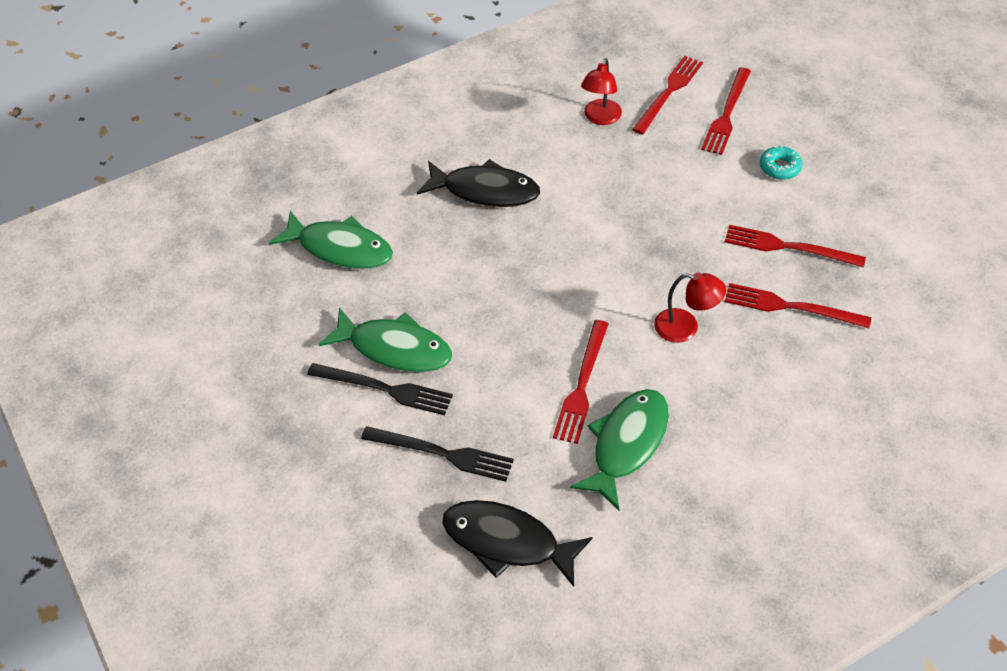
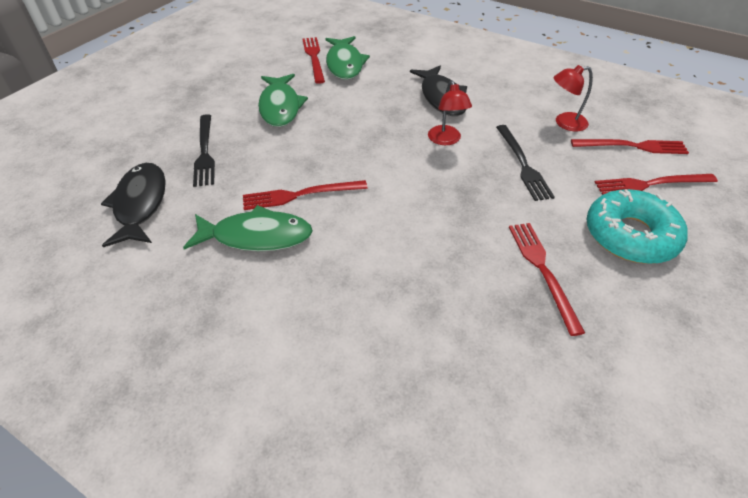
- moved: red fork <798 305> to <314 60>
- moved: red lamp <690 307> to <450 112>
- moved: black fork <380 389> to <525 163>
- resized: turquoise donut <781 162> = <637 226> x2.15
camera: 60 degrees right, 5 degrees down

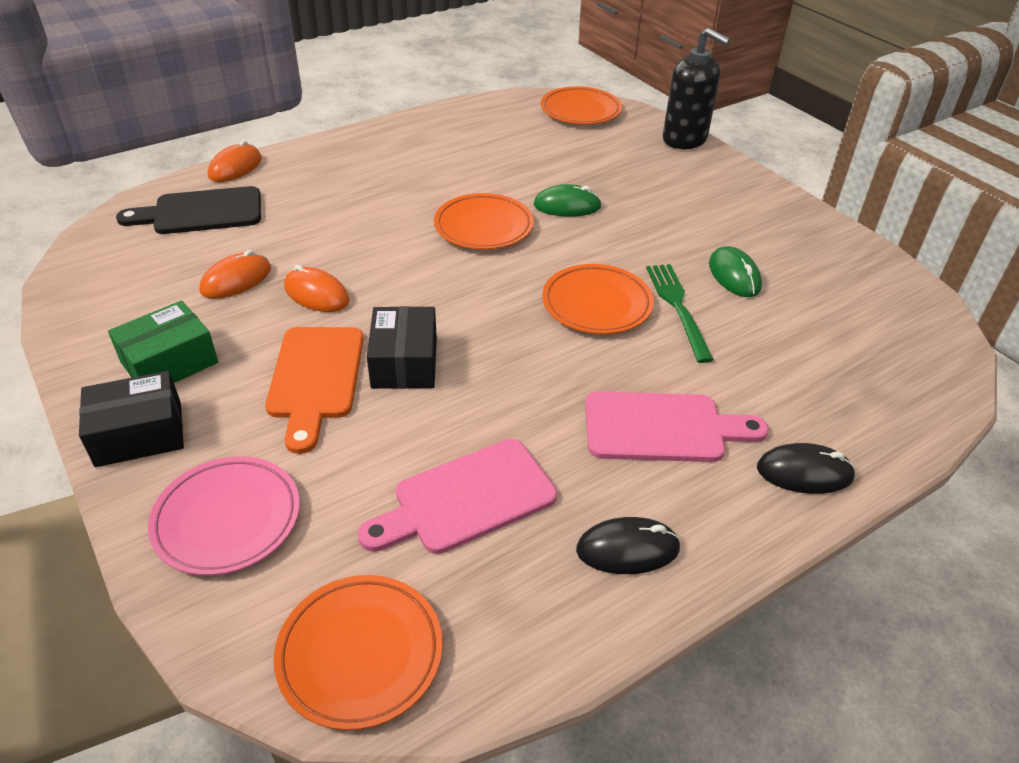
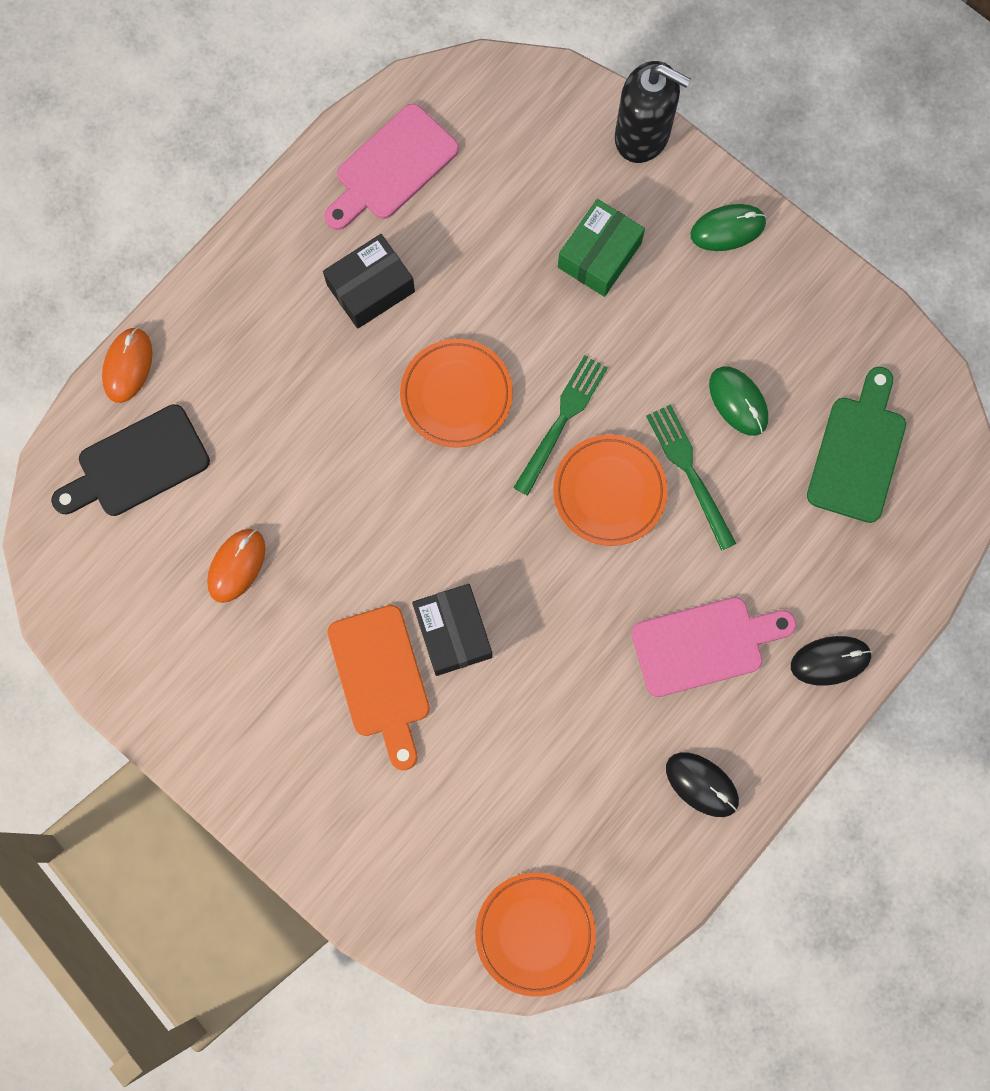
- moved: black box <131 419> to <369 281>
- moved: pink cutting board <457 496> to <391 167>
- added: green fork <560 425>
- moved: green box <163 342> to <601 248>
- turned: black mouse <628 545> = <702 784> 60 degrees clockwise
- moved: green mouse <568 200> to <728 227>
- added: green cutting board <856 445>
- removed: pink plate <224 516>
- removed: orange mouse <317 288>
- removed: orange plate <581 105>
camera: 15 degrees left, 35 degrees up

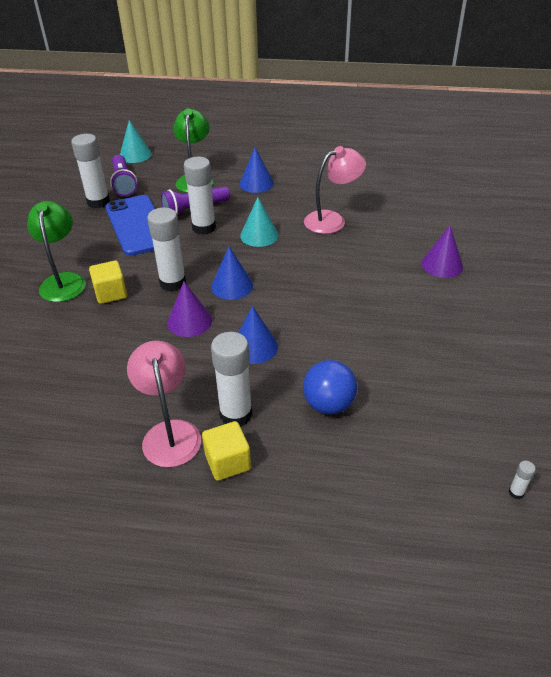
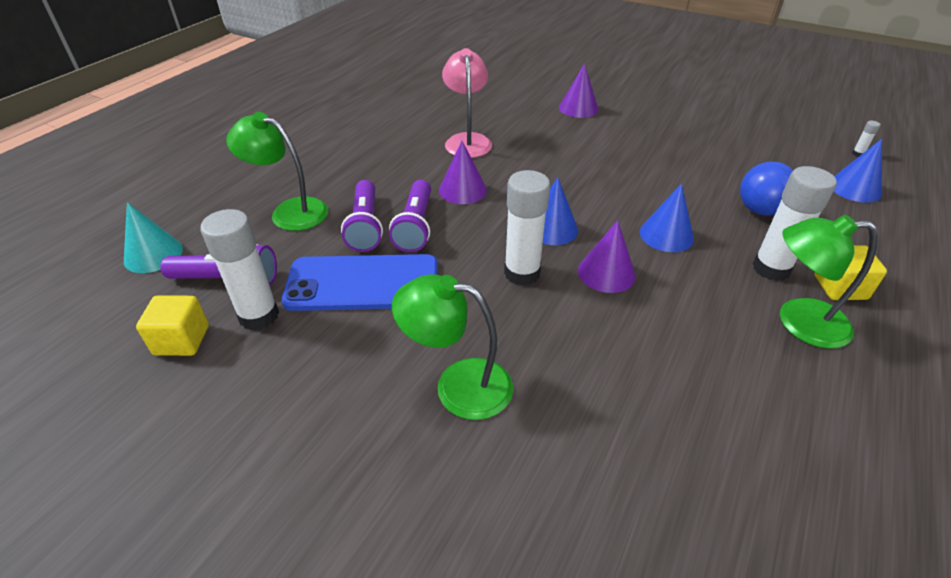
- moved: yellow cube <108 282> to <172 325>
- replaced: white glue stick <200 196> to purple flashlight <410 216>
- recoloured: turquoise cone <259 222> to purple cone <463 172>
- recoloured: pink lamp <164 403> to green lamp <829 282>
- moved: blue cone <256 170> to <858 171>
camera: 70 degrees left, 0 degrees up

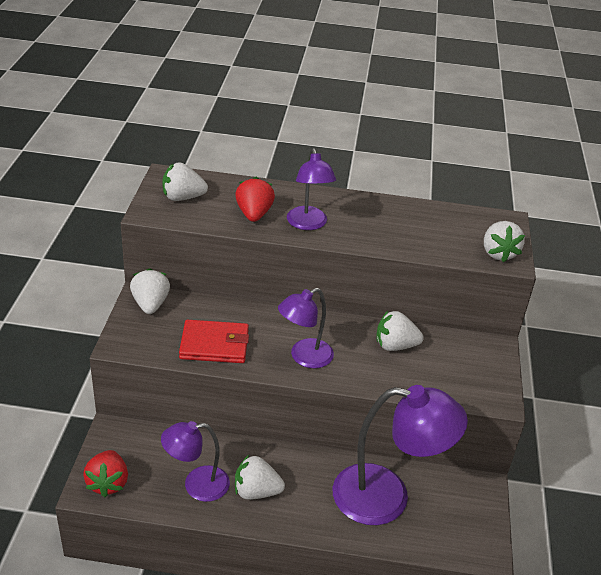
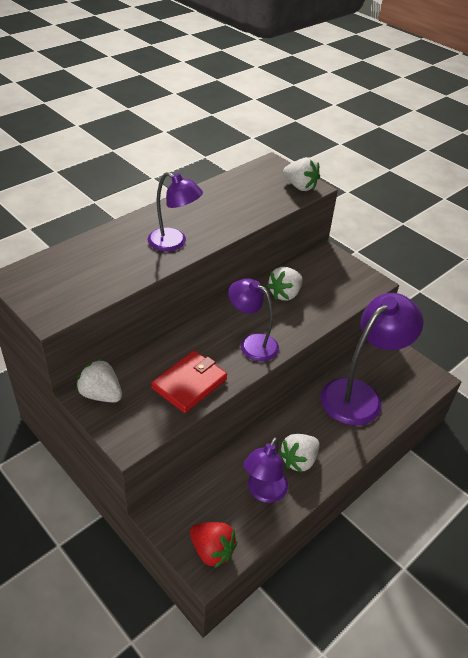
- turned: purple lamp <306 328> = <253 320> 120 degrees clockwise
- removed: white strawberry <185 181>
- removed: red strawberry <255 199>
camera: 50 degrees left, 5 degrees up

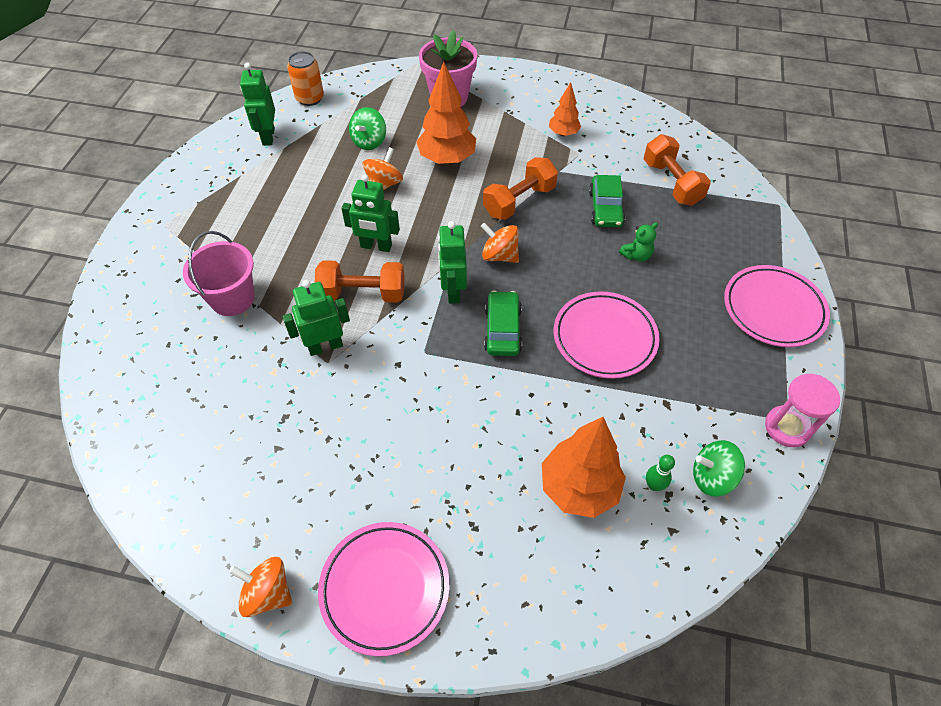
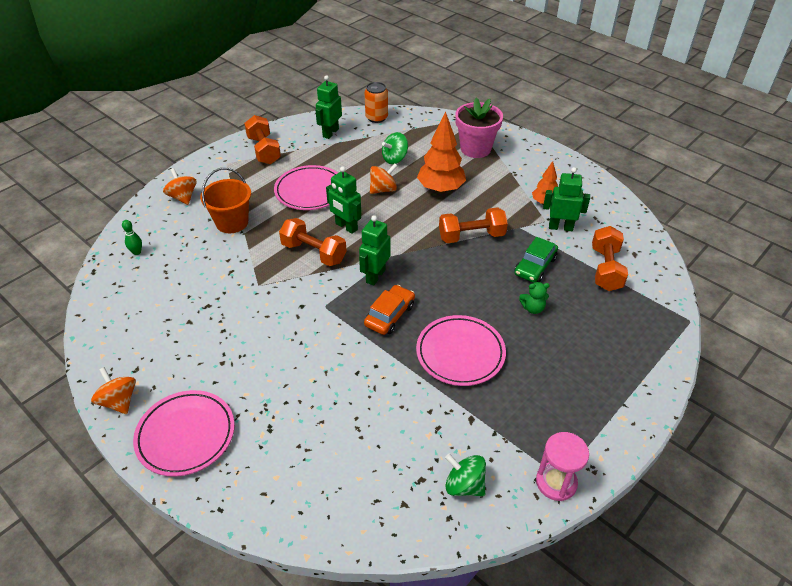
- moved: green bowling pin <660 473> to <132 237>
- moved: orange spinning top <499 243> to <180 186>
- recoloured: pink bucket <219 273> to orange bucket <225 200>
- added: orange dumbbell <262 140>
- moved: pink plate <777 306> to <306 187>
- recoloured: green car <503 323> to orange car <389 310>
- moved: green robot <316 318> to <566 199>
- removed: orange tree <584 467>
camera: 30 degrees right, 10 degrees down

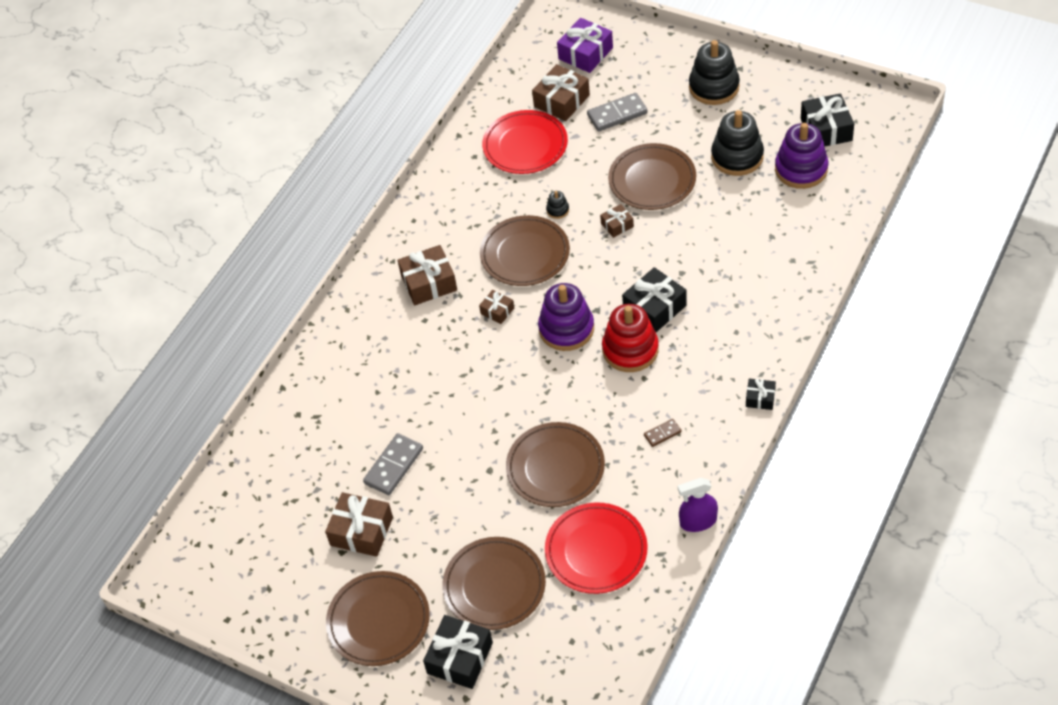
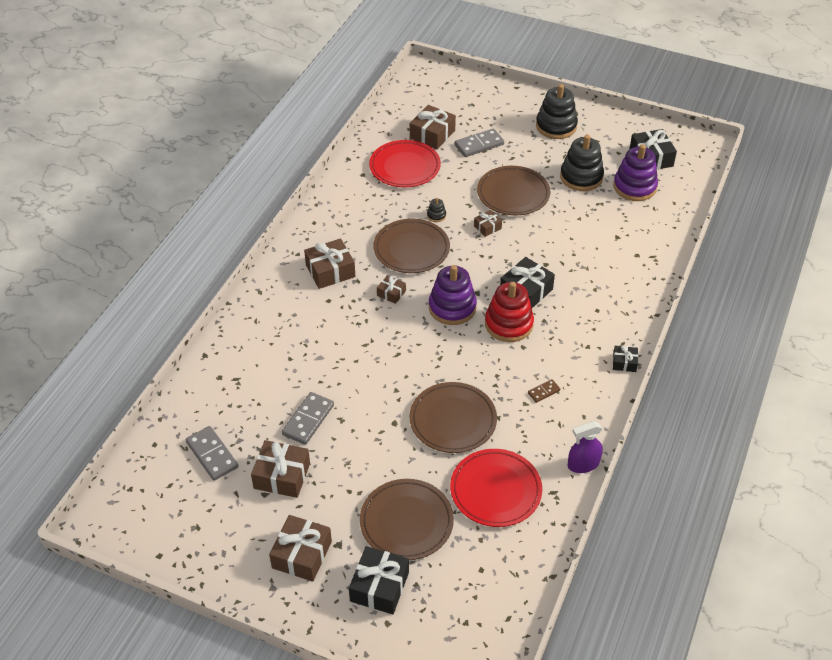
- added: grey domino <212 453>
- replaced: brown plate <378 618> to brown gift <300 548>
- removed: purple gift <585 45>
camera: 10 degrees left, 5 degrees down

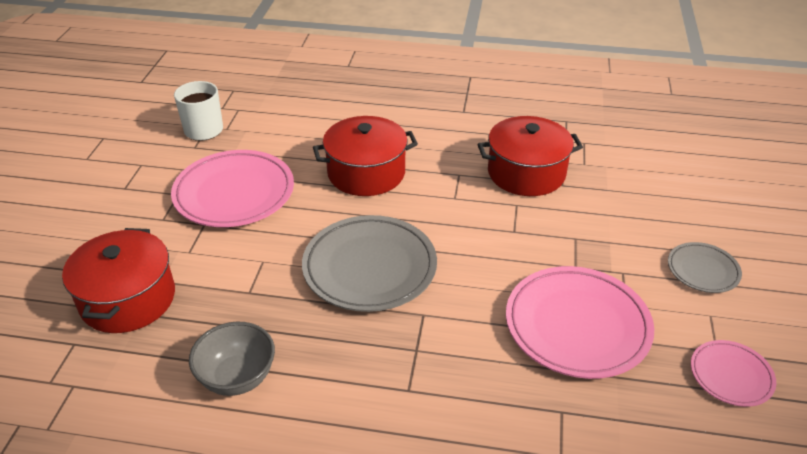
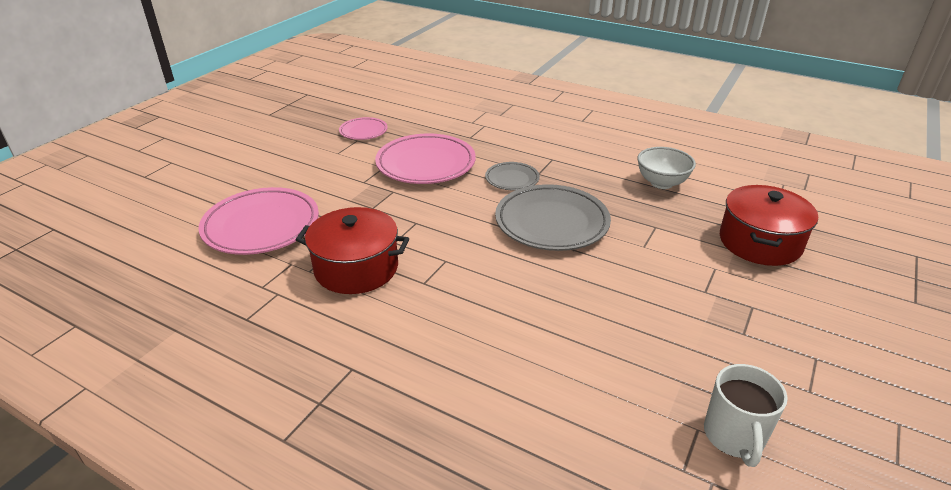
- moved: pink plate <232 188> to <258 221>
- moved: grey plate <705 267> to <512 176>
- recoloured: grey bowl <232 359> to white bowl <666 168>
- removed: red pot <365 156>
camera: 160 degrees left, 5 degrees down

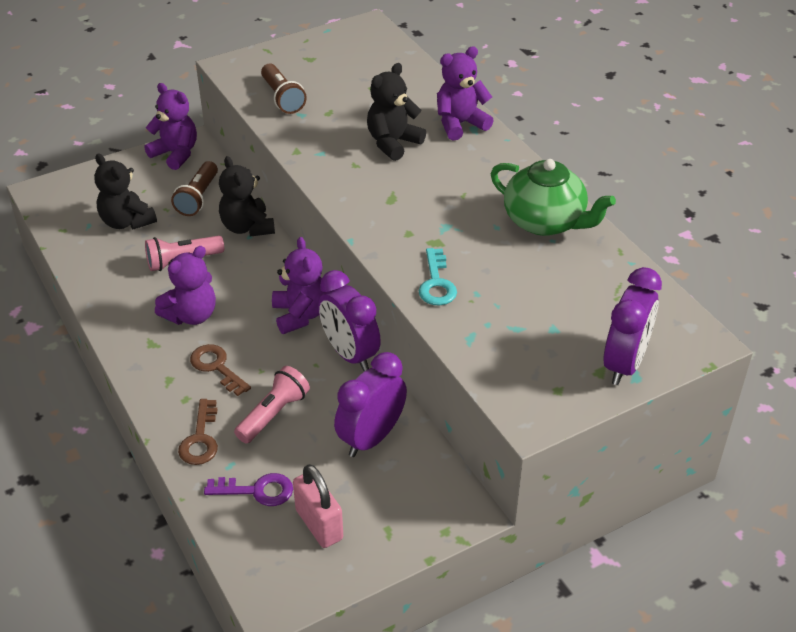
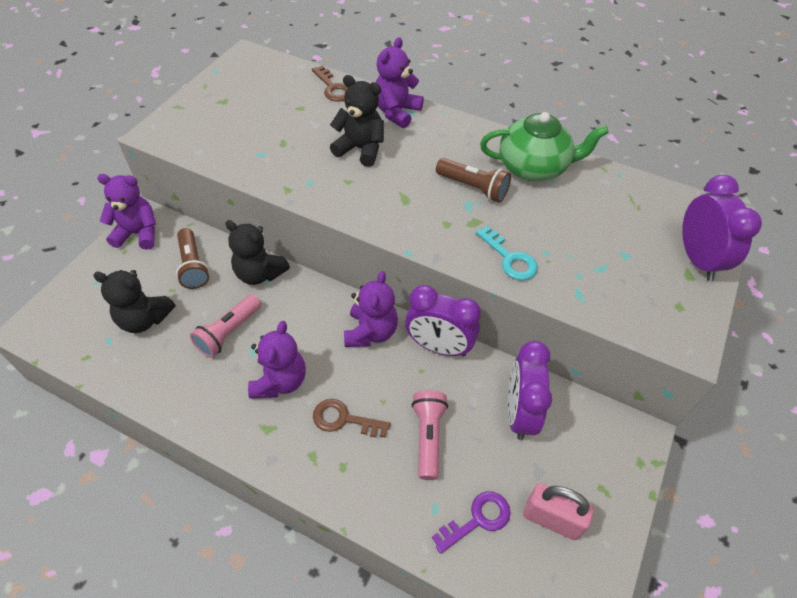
- moved: brown key <198 432> to <330 84>
- turned: black teddy bear <396 112> = <357 121> 105 degrees clockwise
- turned: purple teddy bear <298 285> = <371 309> 60 degrees clockwise
- moved: brown flashlight <284 89> to <473 180>
camera: 35 degrees left, 10 degrees up

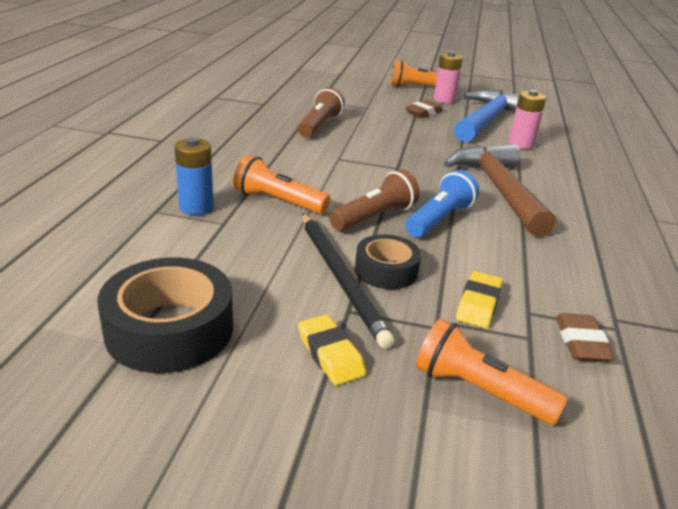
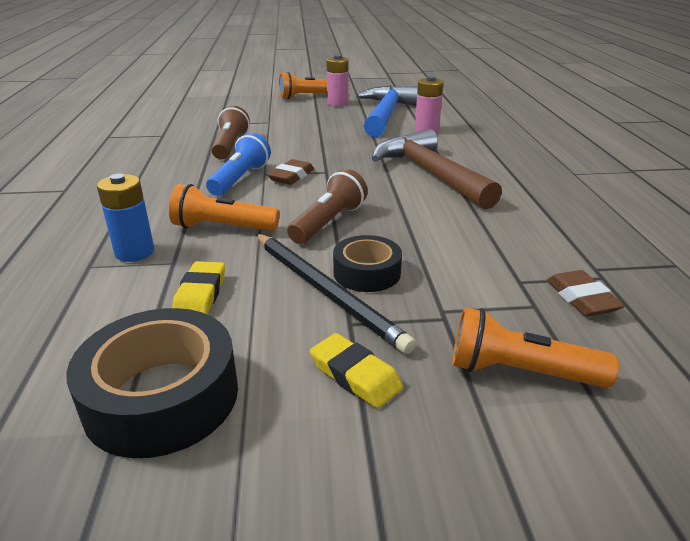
- moved: yellow eraser <479 299> to <198 287>
- moved: blue flashlight <442 203> to <238 164>
- moved: brown eraser <424 109> to <291 172>
camera: 15 degrees left, 0 degrees up

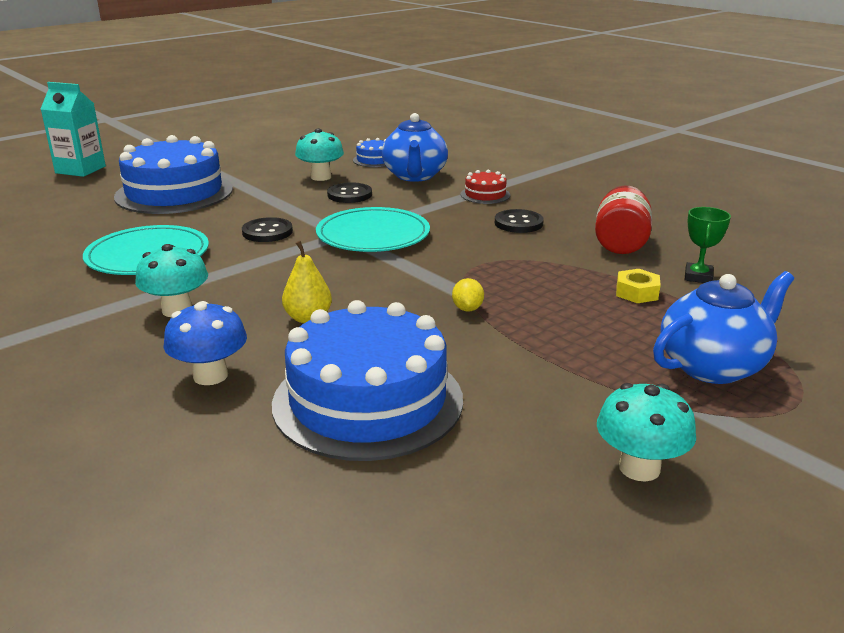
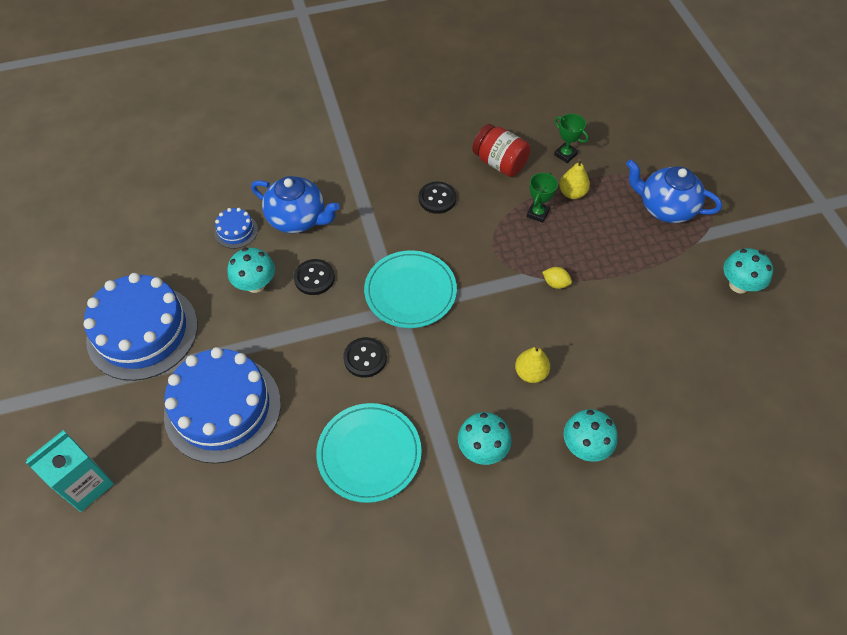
- moved: blue cake <367 380> to <141 327>
- added: green trophy <542 198>
- replaced: yellow nut <638 286> to yellow pear <574 179>
- recoloured: blue mushroom <205 343> to turquoise mushroom <591 435>
- turned: blue teapot <723 327> = <674 191> 60 degrees counterclockwise
- removed: red cake <485 187>
camera: 65 degrees left, 30 degrees up

